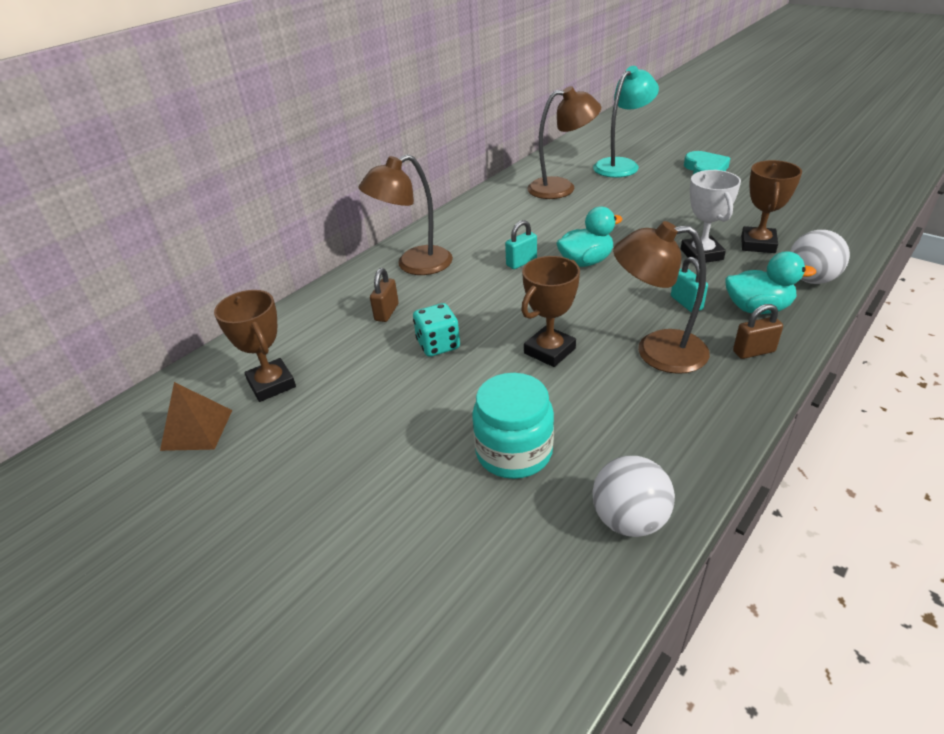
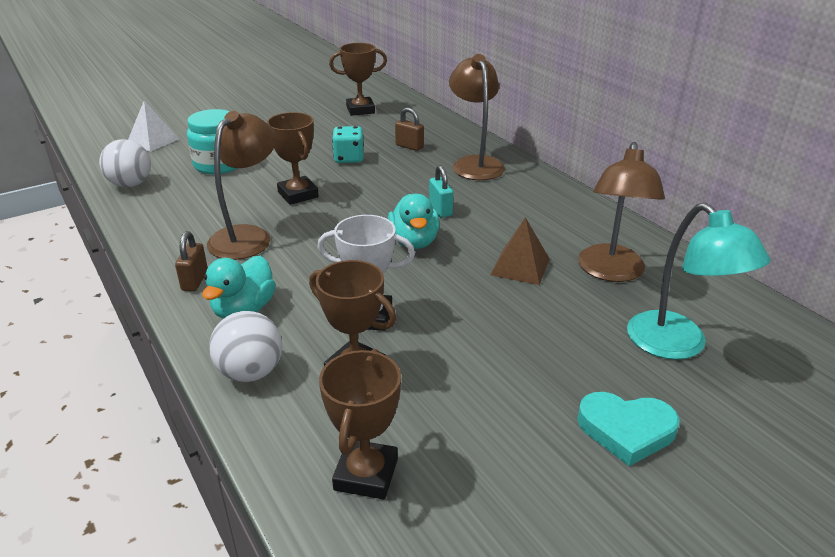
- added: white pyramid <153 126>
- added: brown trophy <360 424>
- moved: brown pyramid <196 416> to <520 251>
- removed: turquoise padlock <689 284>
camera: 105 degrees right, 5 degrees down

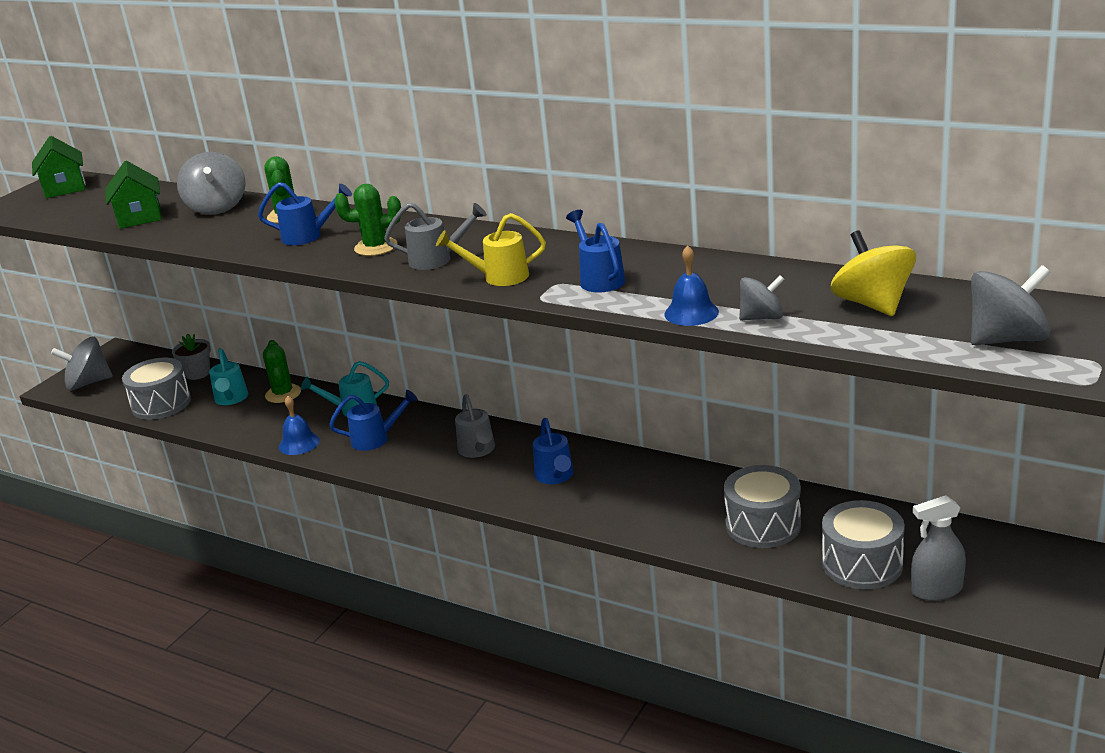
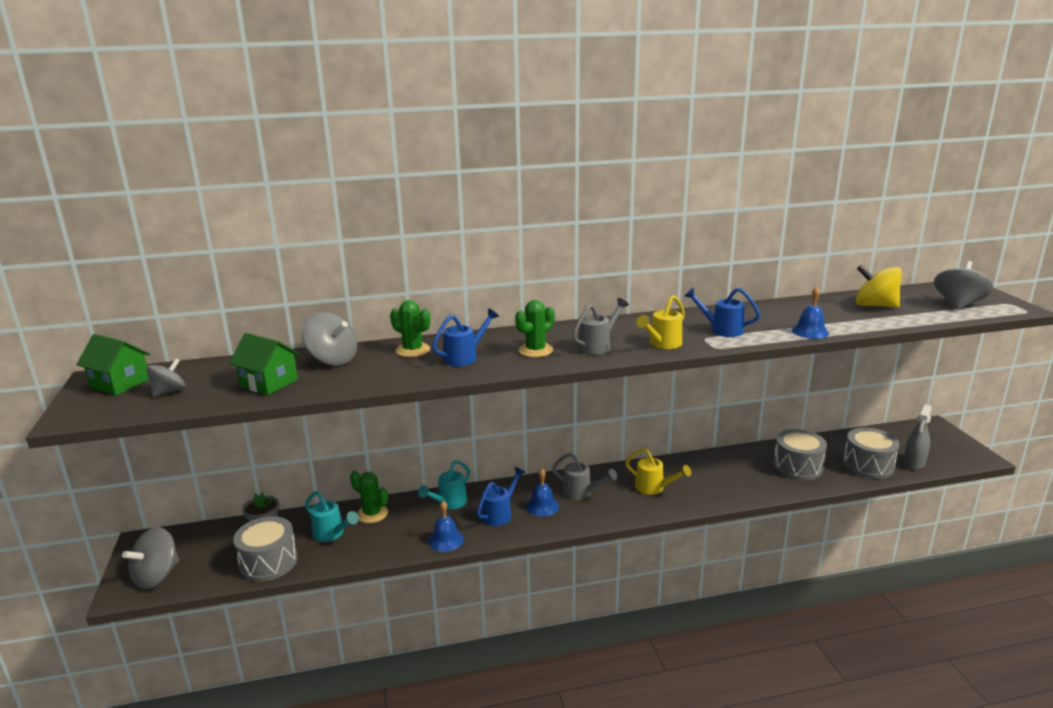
- moved: grey spinning top <761 298> to <165 378>
- added: blue bell <542 493>
- recoloured: blue watering can <553 451> to yellow watering can <658 471>
camera: 45 degrees left, 5 degrees down

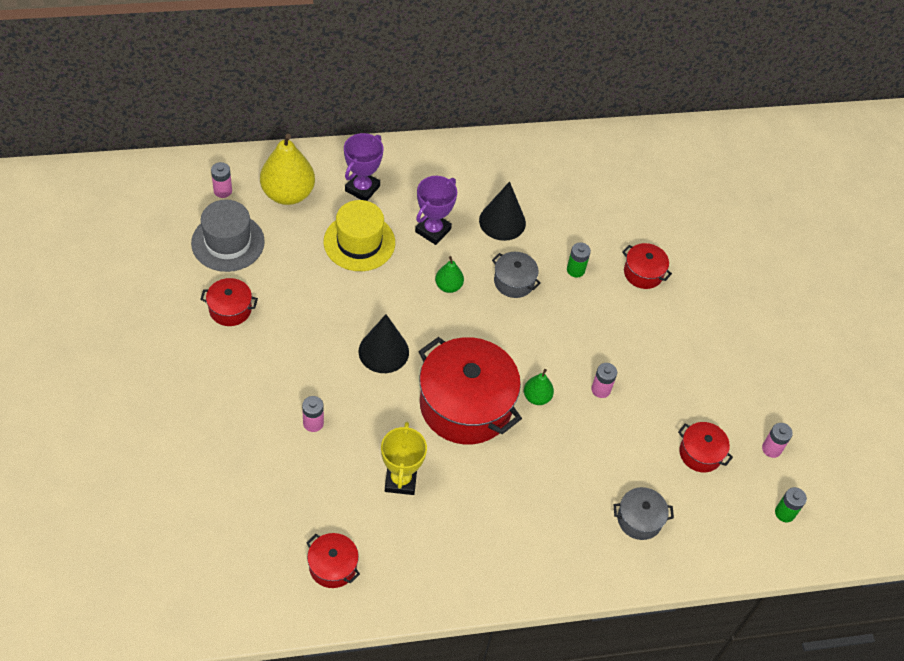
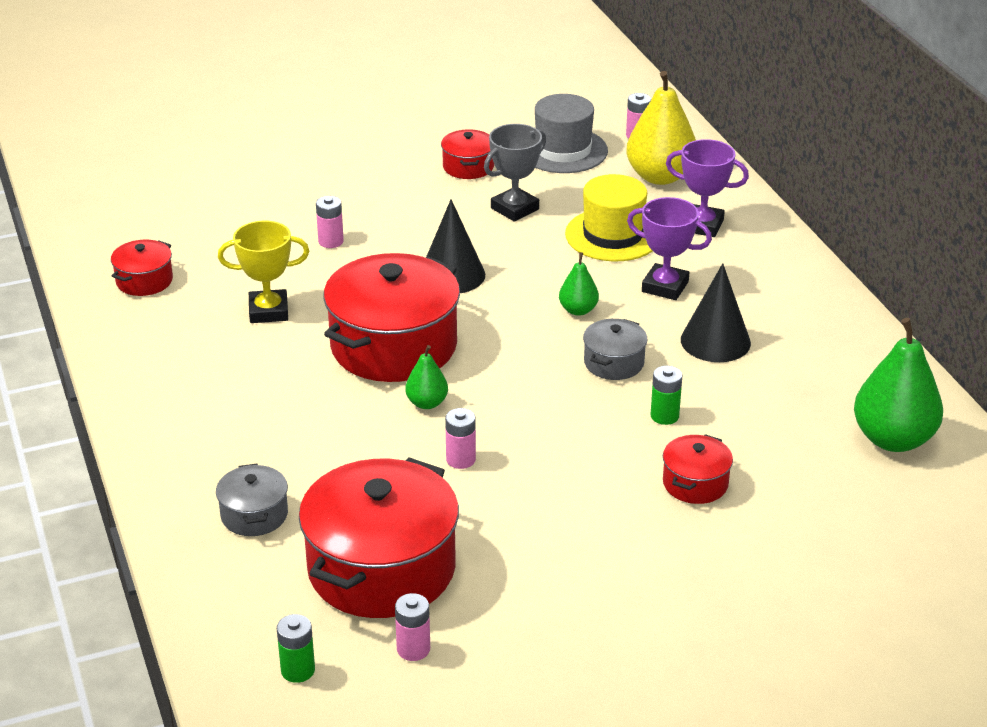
- resized: red pot <705 447> = <379 537> x2.13
- added: grey trophy <515 172>
- added: green pear <898 385>
camera: 85 degrees right, 20 degrees down

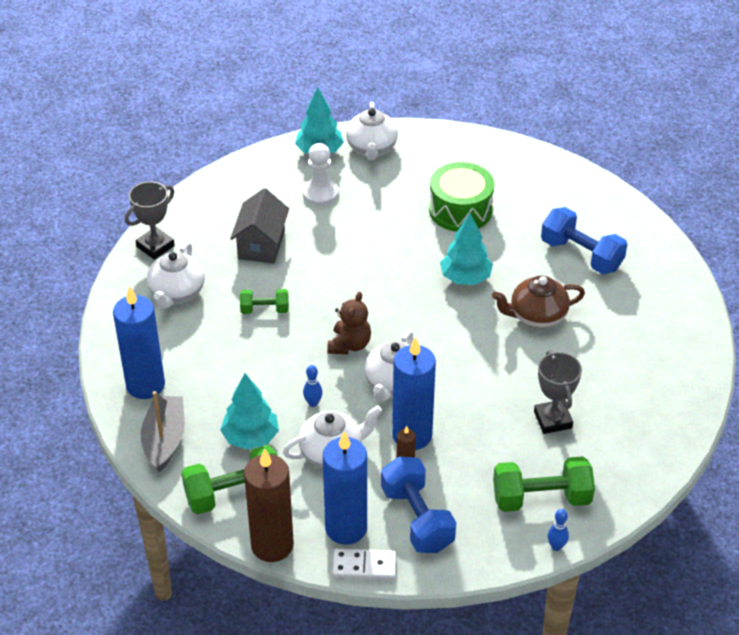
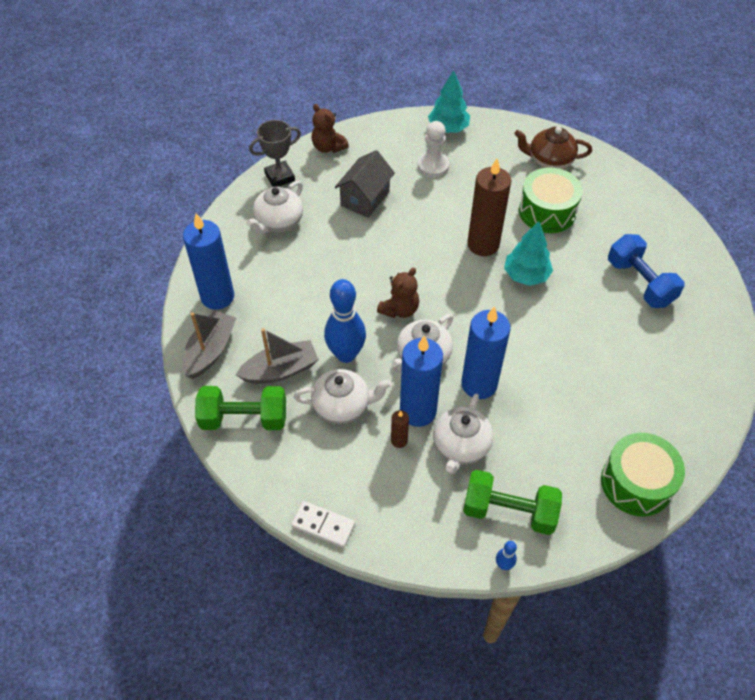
- replaced: turquoise tree <249 411> to grey boat <277 356>
- added: brown teddy bear <330 128>
- resized: blue bowling pin <313 386> = <345 321> x2.32
- moved: white teapot <372 131> to <463 433>
- moved: blue candle <345 488> to <486 352>
- moved: brown candle <269 505> to <489 207>
- moved: brown teapot <538 302> to <553 148>
- added: green drum <643 474>
- removed: green dumbbell <264 301>
- removed: blue dumbbell <418 505>
- removed: grey trophy <558 392>
camera: 20 degrees right, 10 degrees up

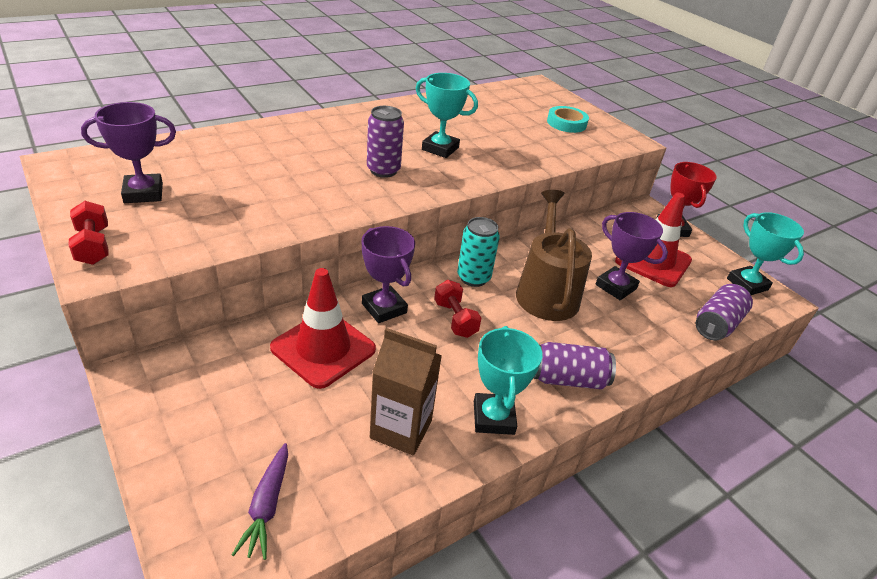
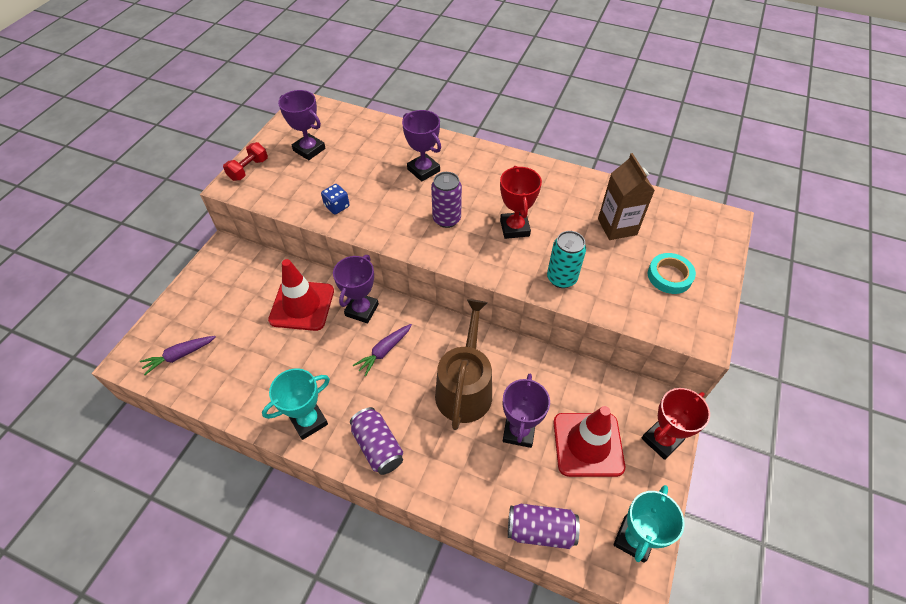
- added: blue dice <335 199>
- replaced: red dumbbell <457 309> to purple carrot <382 350>
- added: purple trophy <421 145>
- turned: brown watering can <554 255> = <463 364> 45 degrees counterclockwise
- recoloured: turquoise trophy <447 115> to red trophy <521 202>
- moved: turquoise can <478 252> to <566 259>
- moved: brown carton <406 391> to <626 196>
camera: 60 degrees right, 15 degrees up

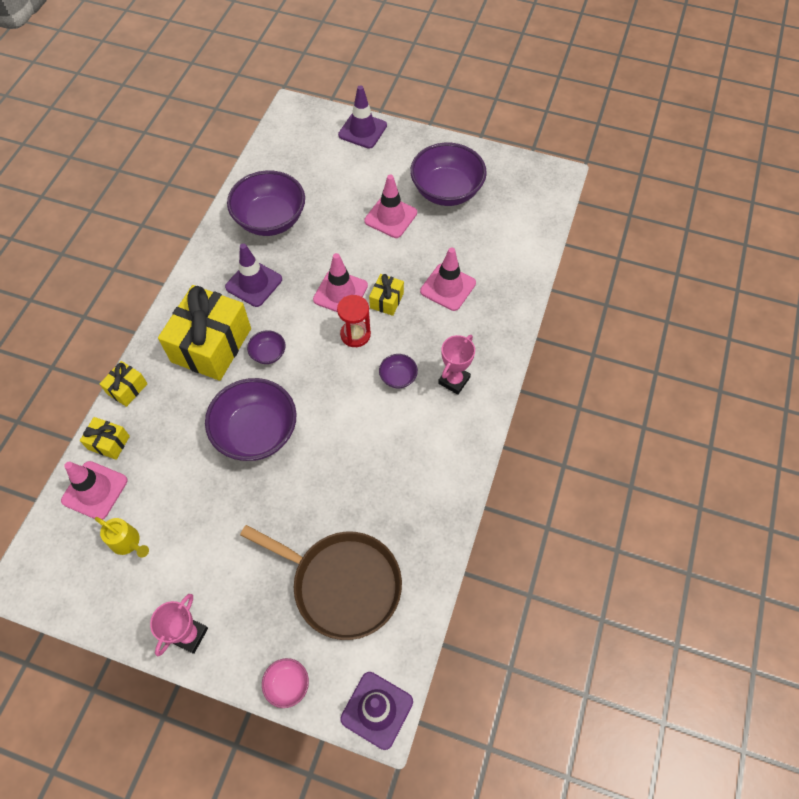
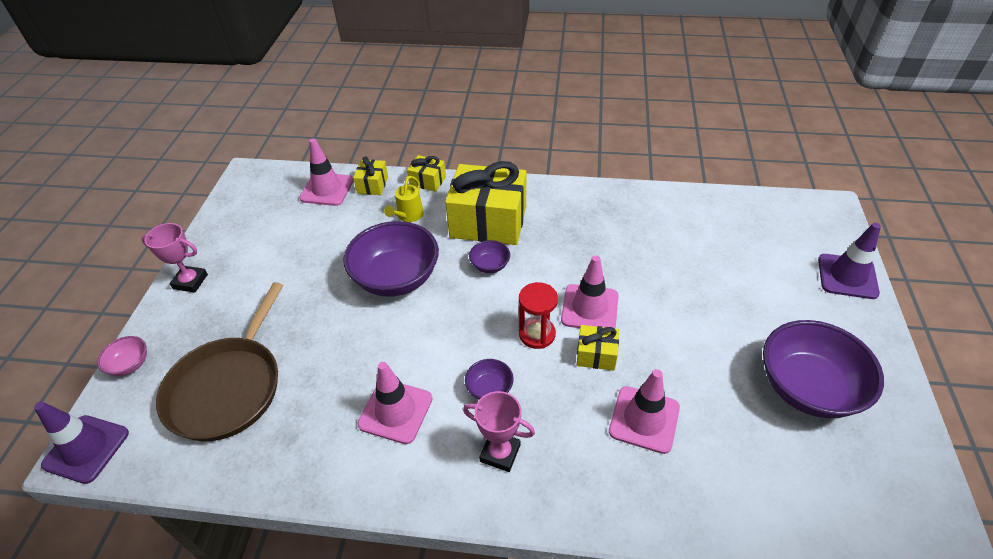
- moved: pink traffic cone <390 206> to <395 403>
- moved: yellow watering can <122 537> to <404 199>
- removed: purple traffic cone <253 275>
- removed: purple bowl <266 203>
camera: 80 degrees right, 15 degrees down

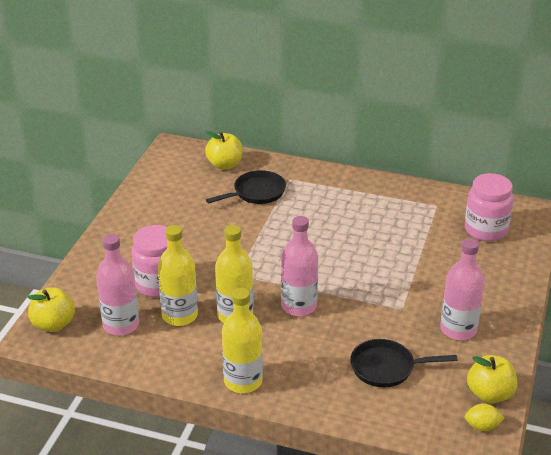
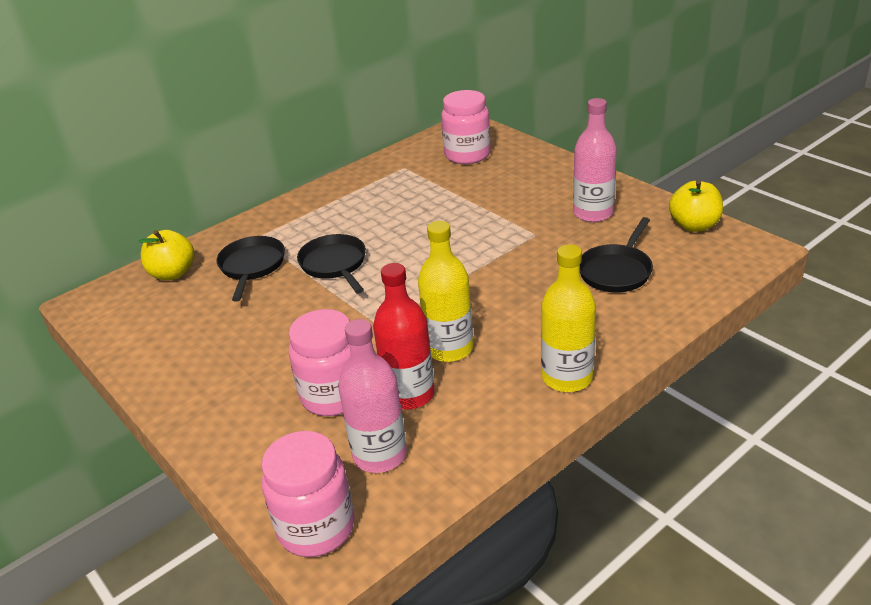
- replaced: yellow apple <51 309> to pink jar <308 494>
- added: black pan <331 263>
- recoloured: yellow bottle <178 275> to red bottle <404 336>
- removed: pink bottle <299 266>
- removed: yellow lemon <484 417>
camera: 55 degrees left, 0 degrees up

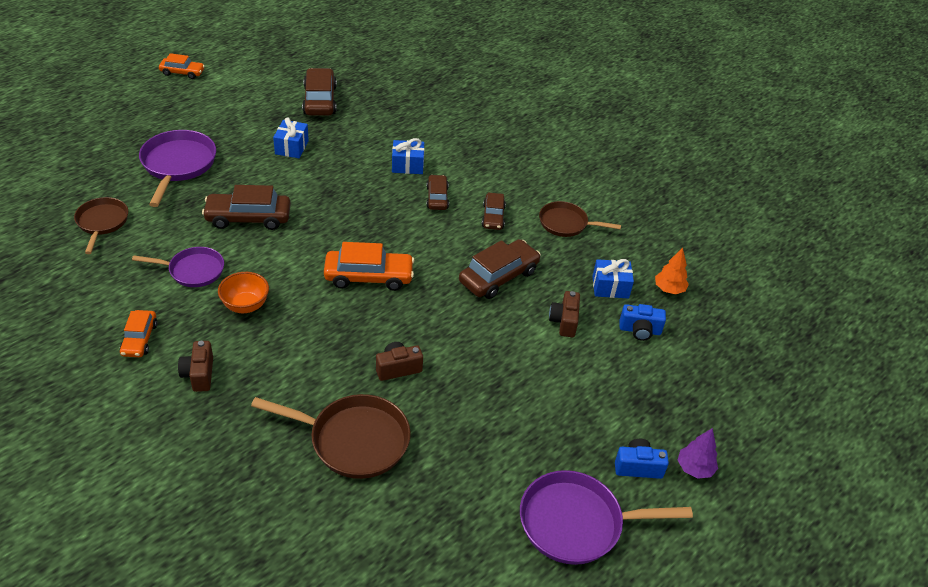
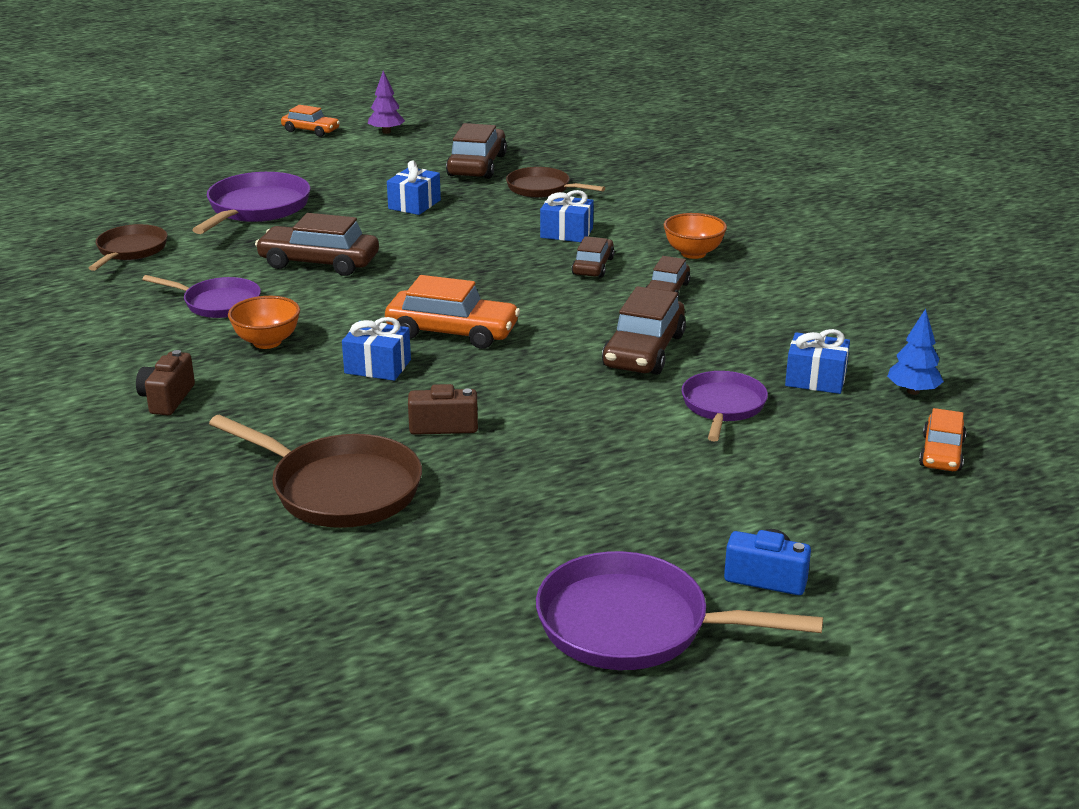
- added: blue gift <376 349>
- moved: purple tree <698 453> to <386 102>
- moved: brown pan <580 219> to <555 182>
- turned: brown car <500 269> = <644 330> 135 degrees clockwise
- added: orange bowl <695 236>
- replaced: brown camera <564 314> to purple pan <725 406>
- recoloured: orange tree <672 271> to blue tree <915 352>
- moved: orange car <139 333> to <942 439>
- removed: blue camera <643 322>
camera: 20 degrees right, 15 degrees down

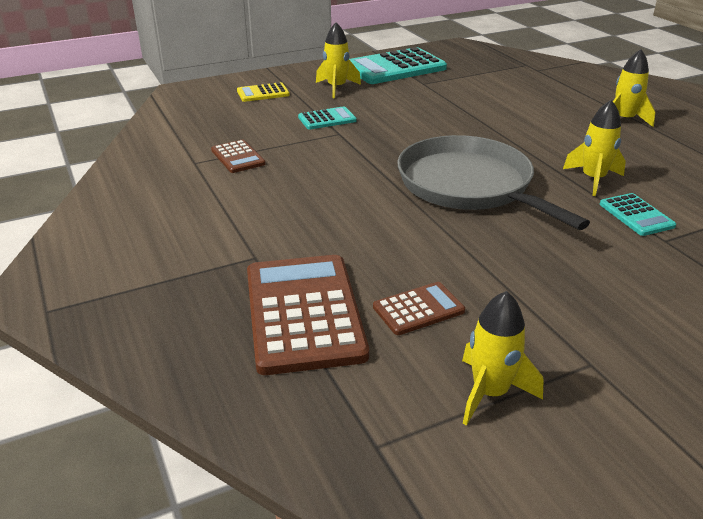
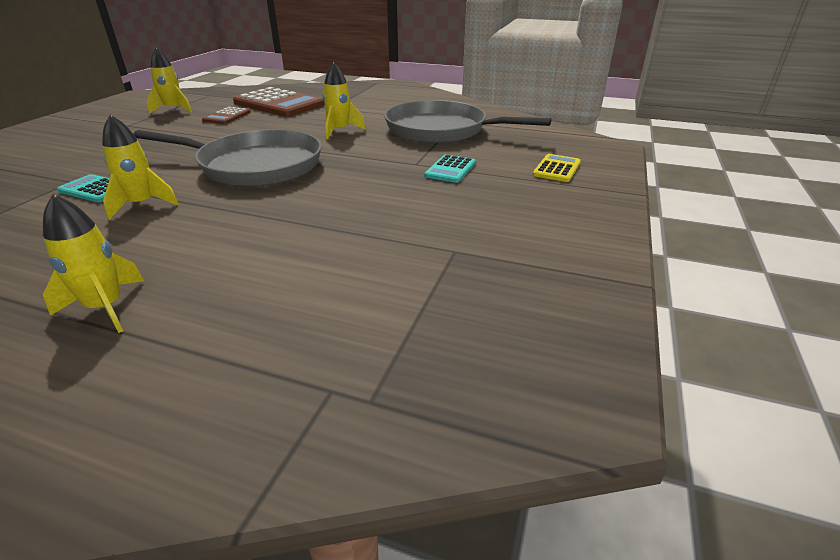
- moved: yellow rocket <338 60> to <344 100>
- replaced: brown calculator <238 156> to grey pan <467 121>
- removed: turquoise calculator <398 65>
camera: 135 degrees right, 0 degrees up

